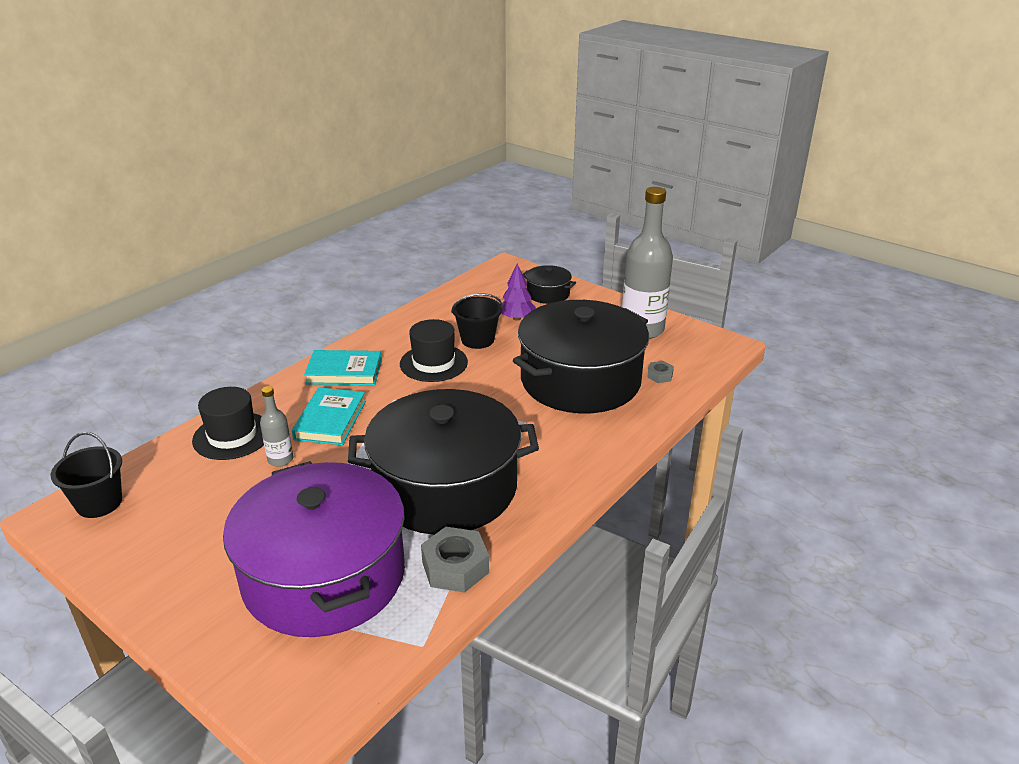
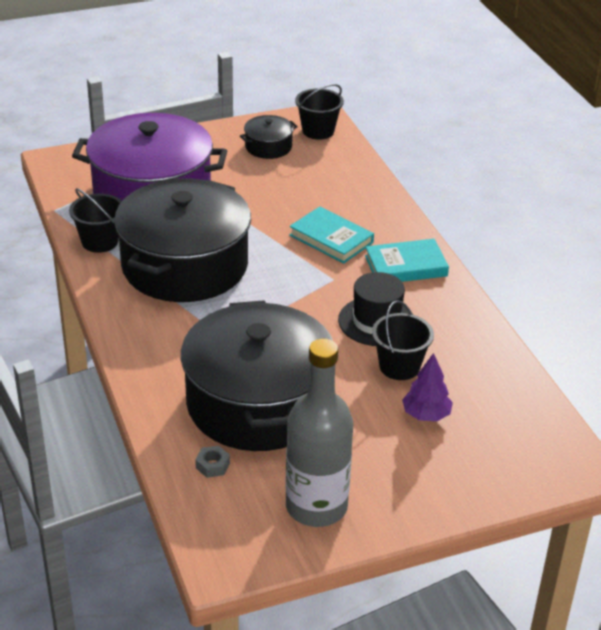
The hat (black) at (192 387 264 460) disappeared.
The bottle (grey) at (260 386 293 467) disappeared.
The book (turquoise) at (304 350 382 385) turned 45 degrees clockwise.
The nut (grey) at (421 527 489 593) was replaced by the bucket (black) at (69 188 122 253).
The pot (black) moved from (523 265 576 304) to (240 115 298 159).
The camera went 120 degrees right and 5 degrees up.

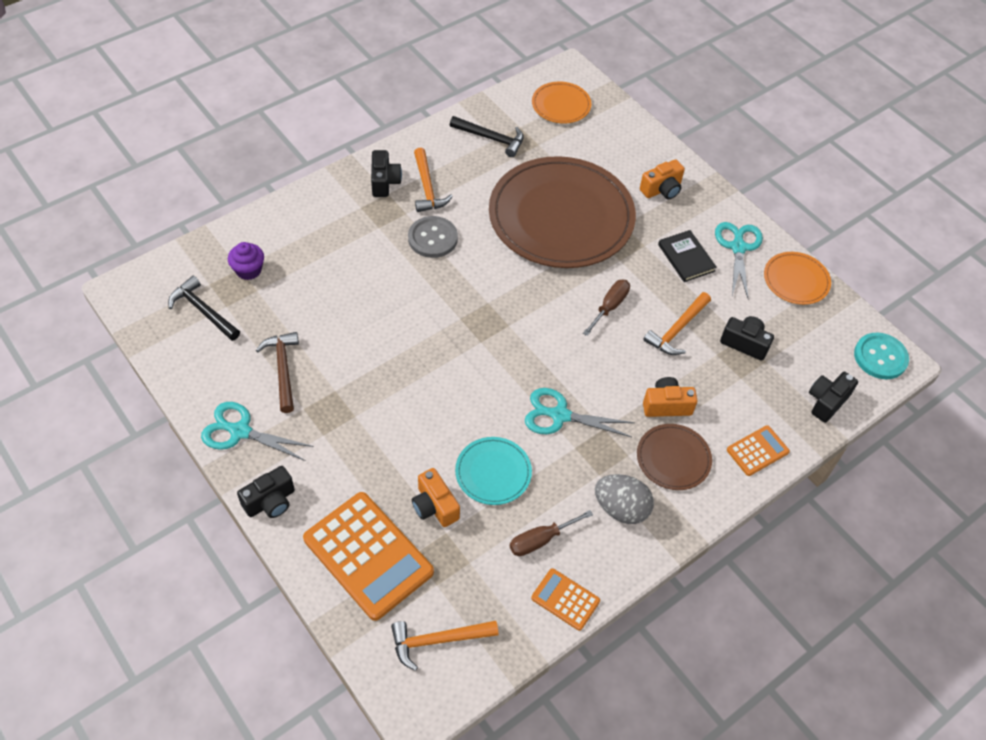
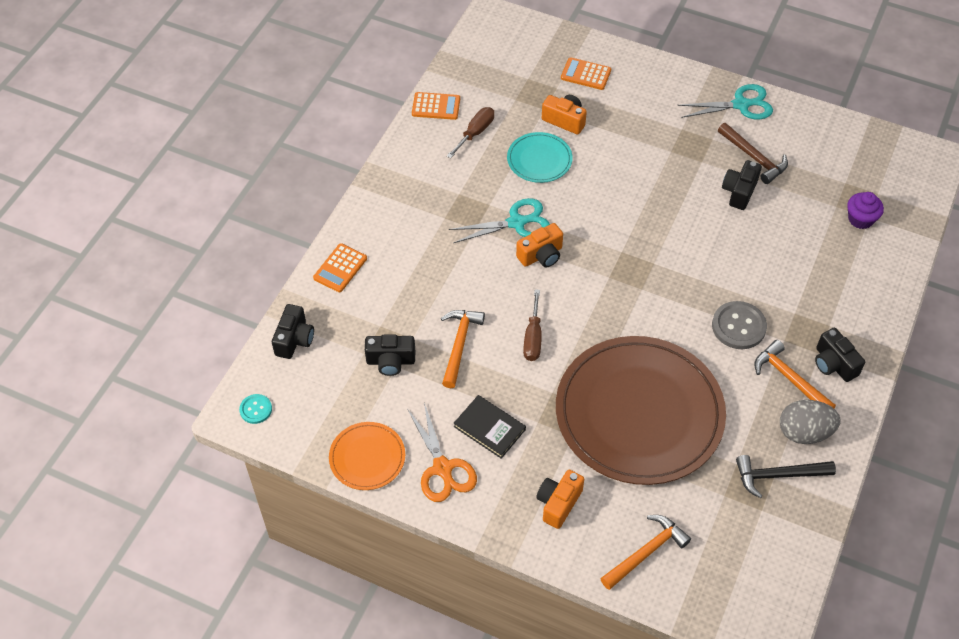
The hammer (black) at (168 276 240 341) disappeared.
The camera (black) moved from (237 466 295 518) to (722 160 762 210).
The calculator (orange) at (303 492 434 621) changed to 0.50 times the size.
The hammer (orange) moved from (391 621 499 671) to (600 515 691 590).
The plate (orange) at (532 82 592 123) disappeared.
The egg (grey) moved from (595 474 654 524) to (780 400 840 444).
The plate (brown) at (637 424 712 490) disappeared.
The camera (orange) moved from (643 377 698 417) to (516 223 563 268).
The scissors (turquoise) at (715 222 763 298) became the scissors (orange) at (408 403 477 502).
The button (turquoise) at (854 332 909 379) changed to 0.57 times the size.
The camera went 155 degrees right and 0 degrees up.

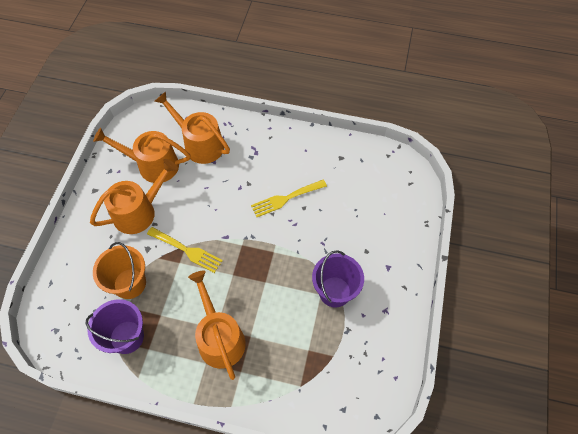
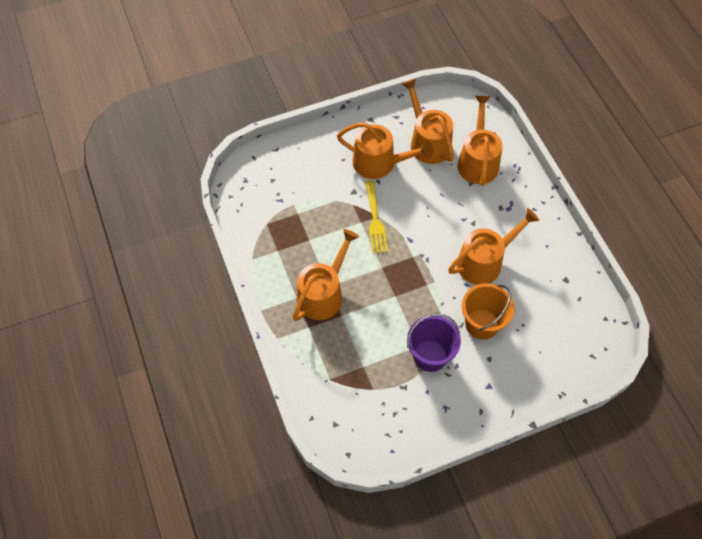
The bucket (purple) at (86 299 144 354) disappeared.
The bucket (orange) moved from (93 242 146 299) to (462 283 515 340).
The fork (yellow) at (251 180 327 217) was replaced by the watering can (orange) at (448 208 539 285).
The camera went 55 degrees right and 0 degrees up.

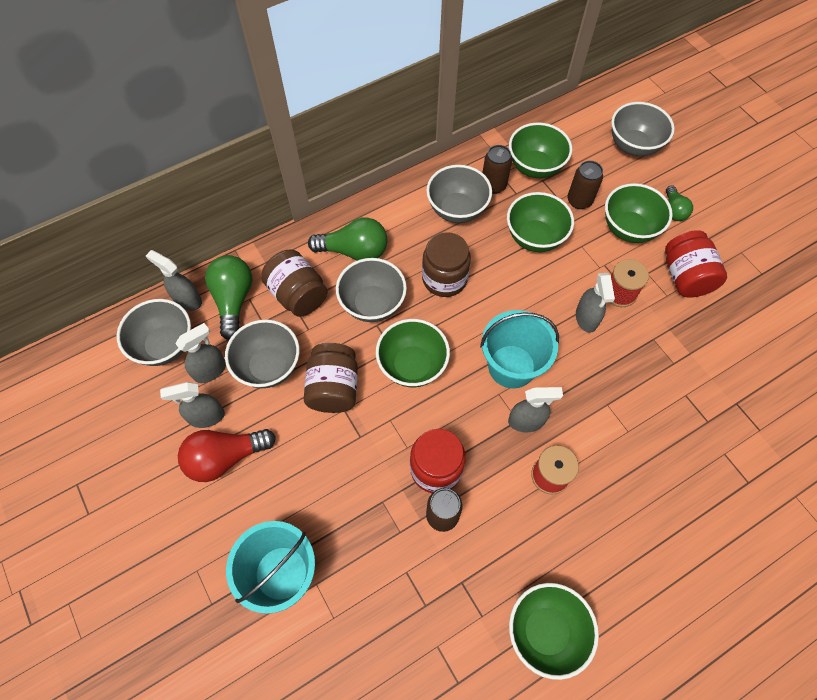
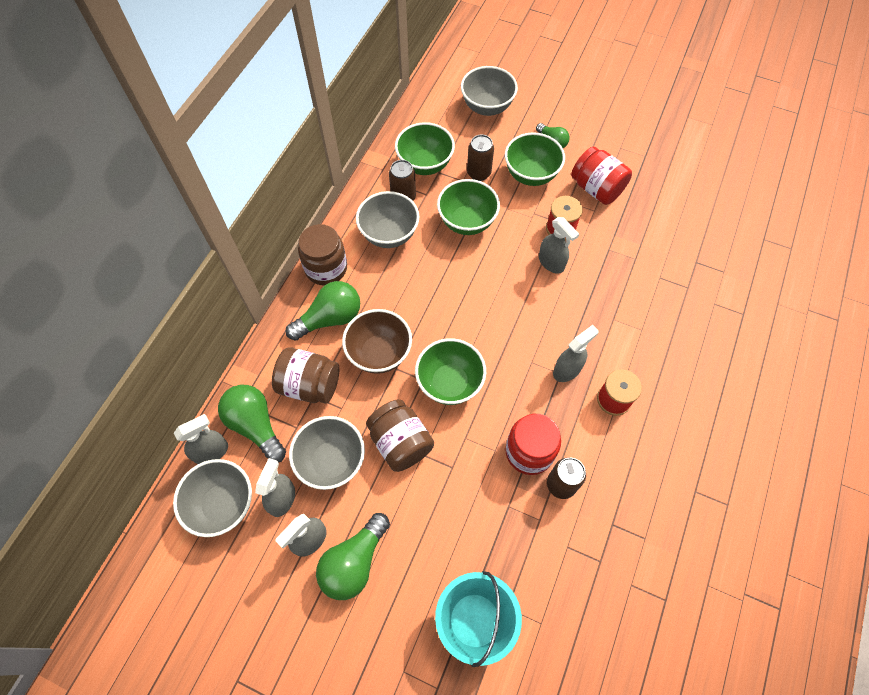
The spray bottle (grey) at (146 250 202 311) turned 150 degrees clockwise.
The light bulb (red) at (178 429 276 482) became the light bulb (green) at (316 513 390 600).
The bowl (grey) at (336 258 407 322) became the bowl (brown) at (342 309 412 374).
The jar (brown) moved from (422 232 471 297) to (298 224 347 285).
The bucket (turquoise) at (480 310 559 388) disappeared.
The bowl (green) at (509 583 599 680) disappeared.
The camera went 35 degrees left and 0 degrees up.

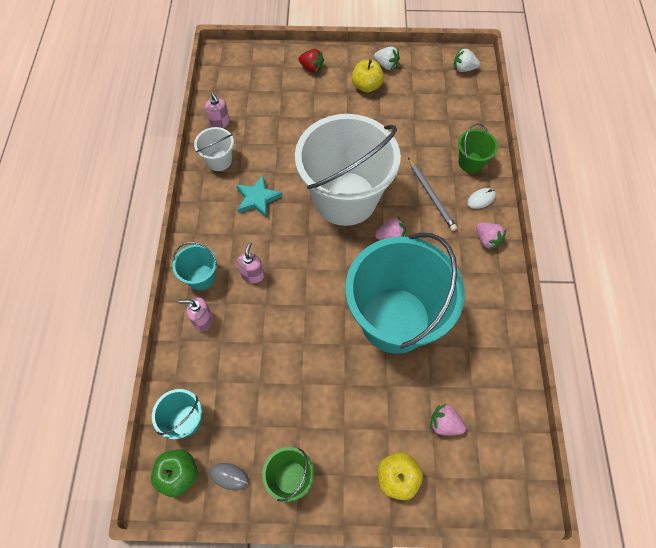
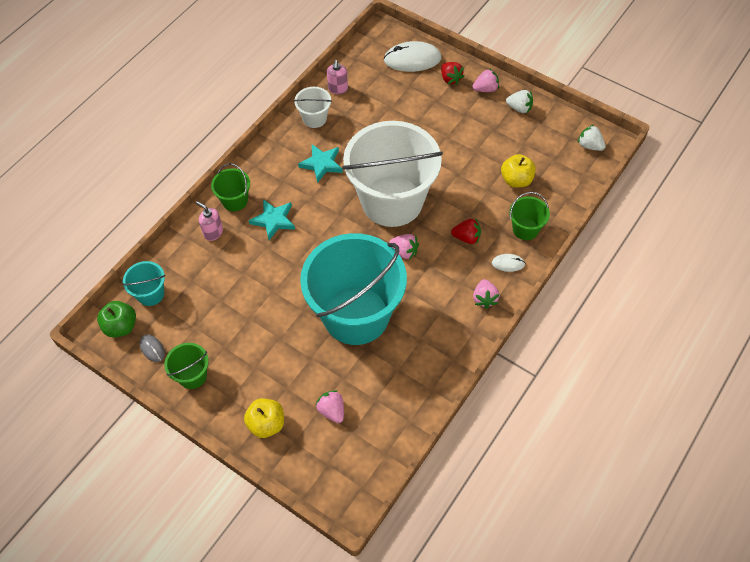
The bucket (turquoise) at (172 242 217 290) became the bucket (green) at (211 163 250 211).
The soap dispenser (pink) at (237 242 264 284) was replaced by the star (turquoise) at (249 199 295 240).
The apple (yellow) moved from (352 60 384 93) to (501 154 536 187).
The strawberry (white) at (374 46 400 70) turned 45 degrees counterclockwise.
The pencil (grey) at (408 158 457 231) was replaced by the strawberry (red) at (451 219 481 244).
The mouse (white) at (383 41 442 72) appeared.
The strawberry (pink) at (473 68 499 92) appeared.
The camera went 35 degrees right and 5 degrees down.

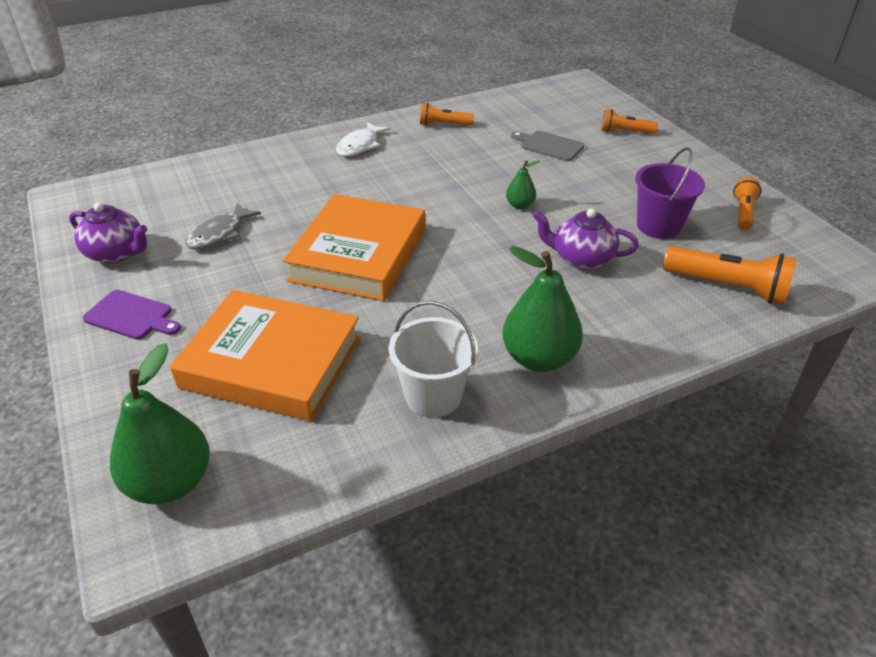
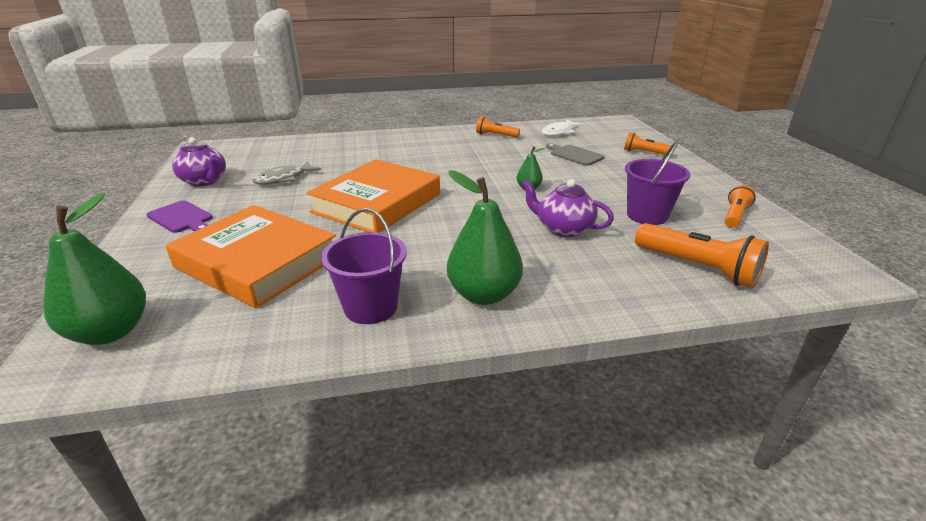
The fish (white) moved from (336 122 391 156) to (542 119 584 136).
The bucket (white) at (388 301 478 418) became the bucket (purple) at (321 208 407 324).
The camera went 15 degrees right and 10 degrees down.

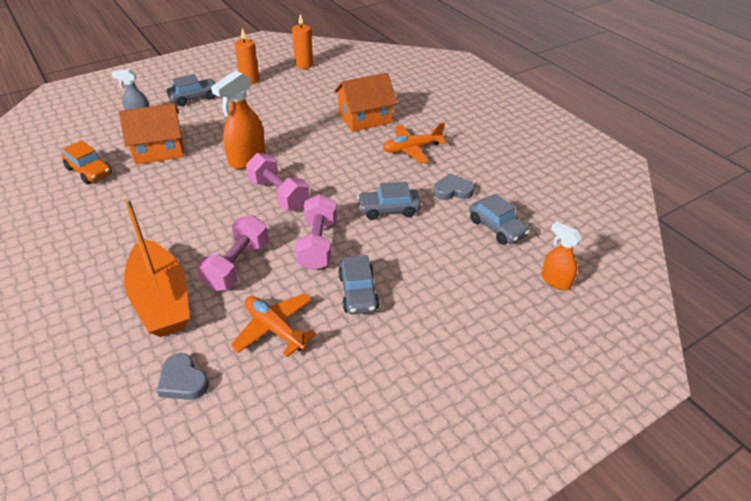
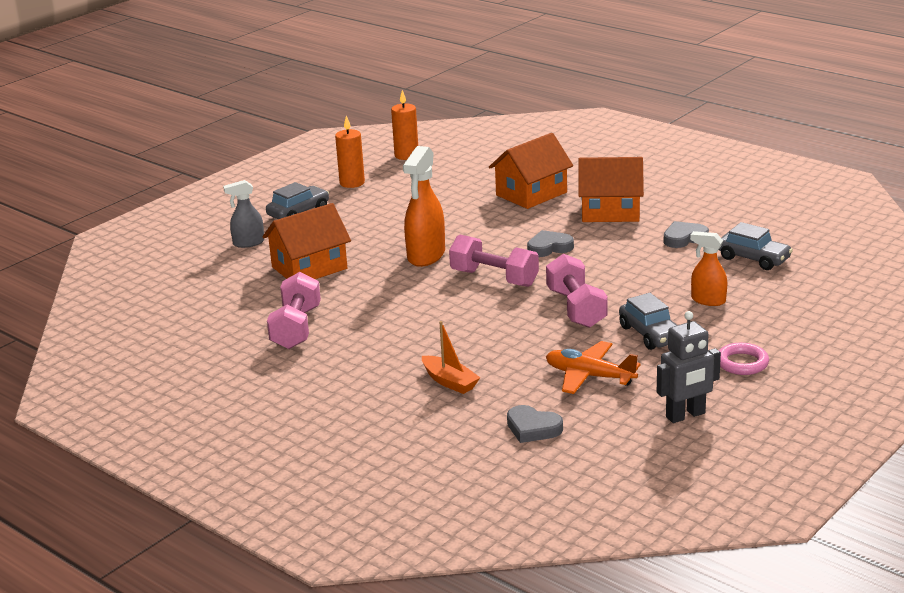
The car (orange) at (62 140 112 184) disappeared.
The boat (orange) at (124 199 190 337) changed to 0.50 times the size.
The dumbbell (pink) moved from (197 215 269 291) to (267 272 321 349).
The car (grey) at (357 182 421 220) disappeared.
The plane (orange) at (383 123 446 163) was replaced by the house (orange) at (578 157 644 222).
The spray bottle (orange) moved from (542 221 582 290) to (690 231 727 306).
The heart (grey) at (527 230 574 257) appeared.
The robot (grey) at (657 311 721 423) appeared.
The ring (pink) at (719 343 769 375) appeared.
The camera went 15 degrees left and 15 degrees down.

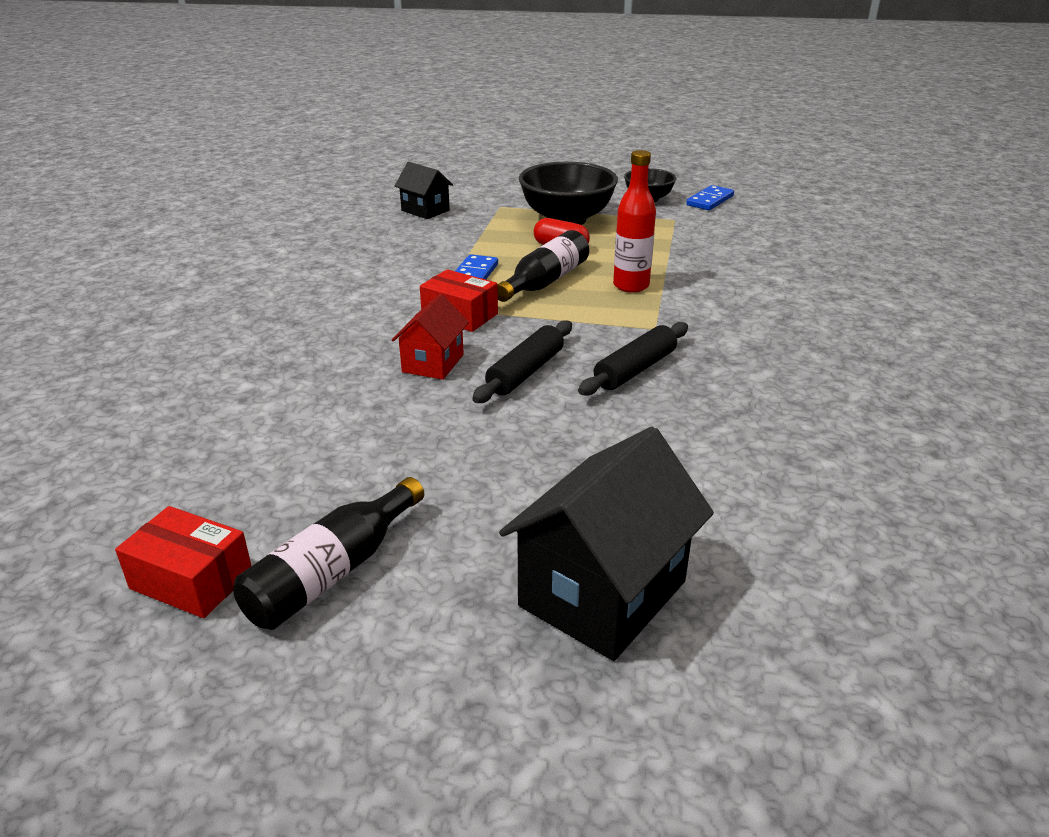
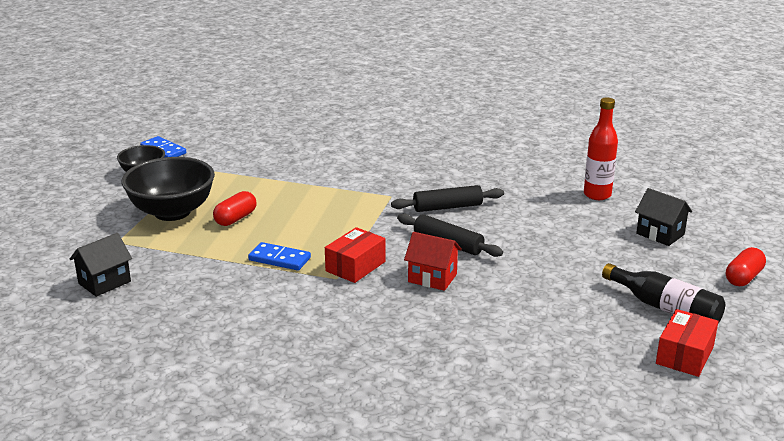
The bottle (black) at (497 230 589 302) disappeared.
The house (black) at (499 427 714 661) changed to 0.57 times the size.
The rolling pin (black) at (578 322 688 396) turned 60 degrees counterclockwise.
The bottle (red) moved from (613 150 656 293) to (584 98 618 200).
The capsule (red) at (726 247 766 286) appeared.
The camera went 85 degrees left and 5 degrees down.

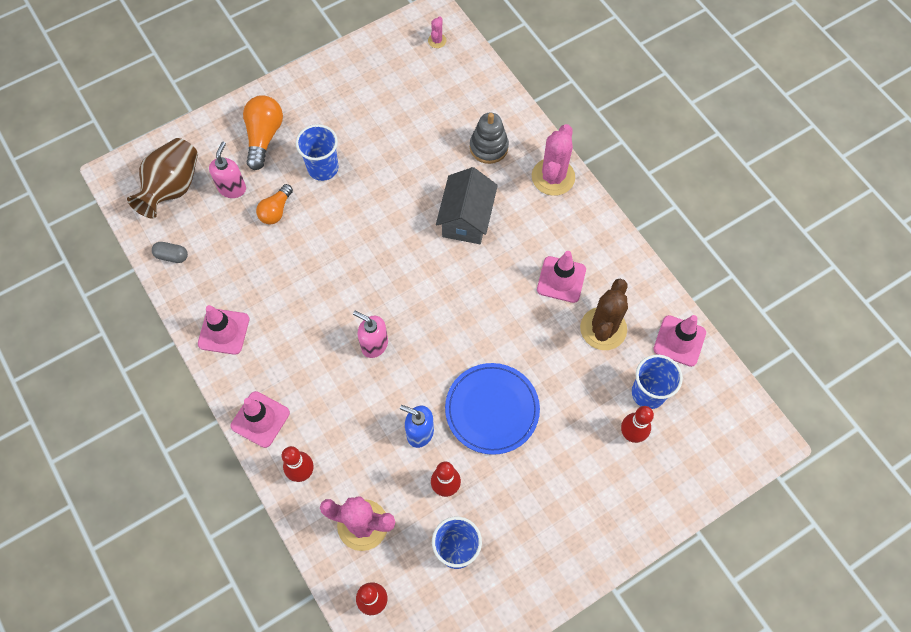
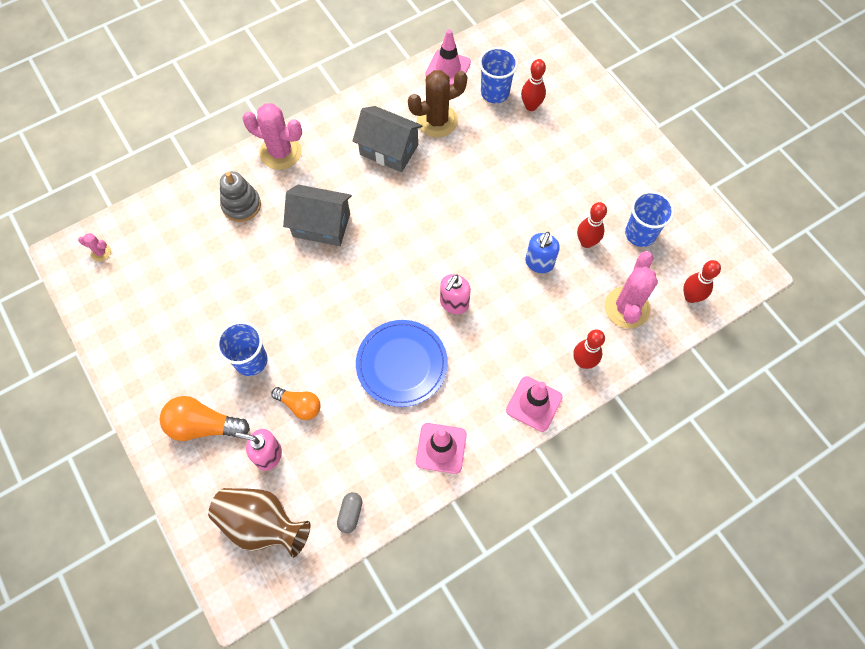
The plate (blue) moved from (445 363 540 455) to (356 320 448 407).
The traffic cone (pink) at (537 251 586 303) was replaced by the house (grey) at (353 106 423 172).
The cactus (brown) at (580 279 628 350) turned 45 degrees counterclockwise.
The camera went 90 degrees left and 0 degrees up.

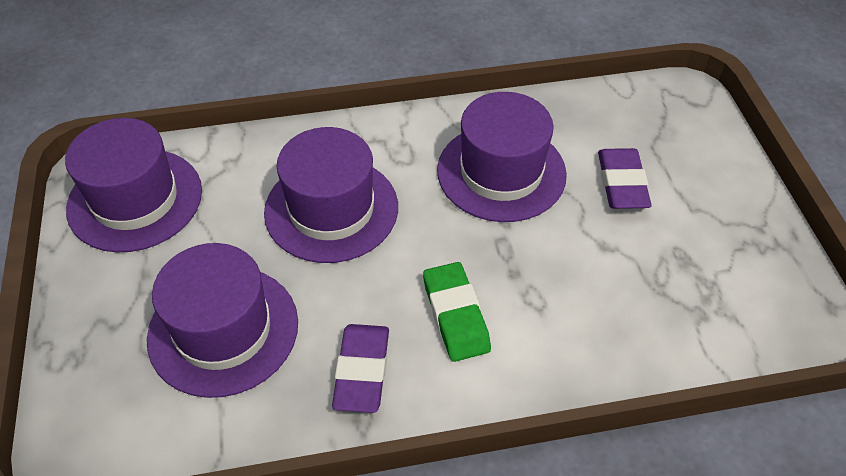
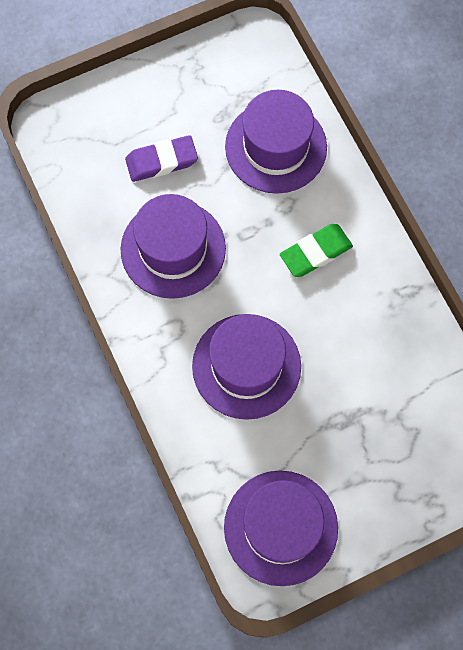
The hat (purple) moved from (147 243 298 398) to (225 90 327 194).
The eraser (purple) at (332 324 389 413) disappeared.
The camera went 105 degrees left and 20 degrees up.

